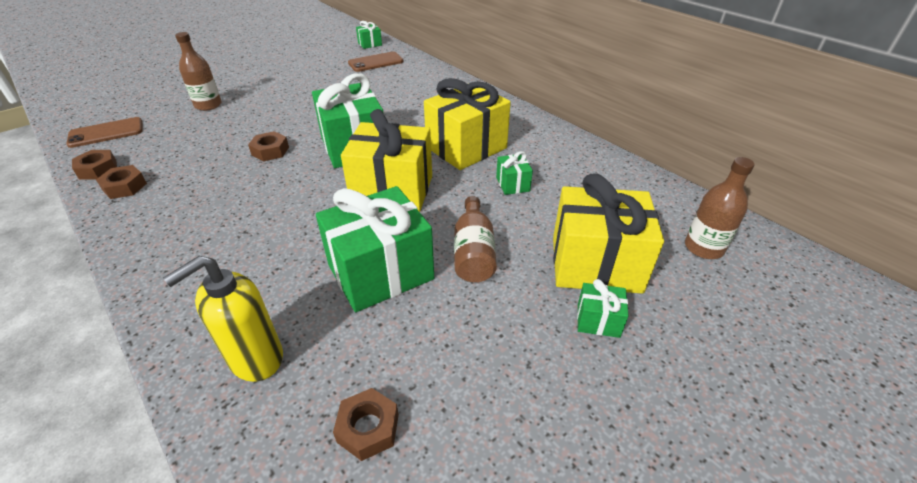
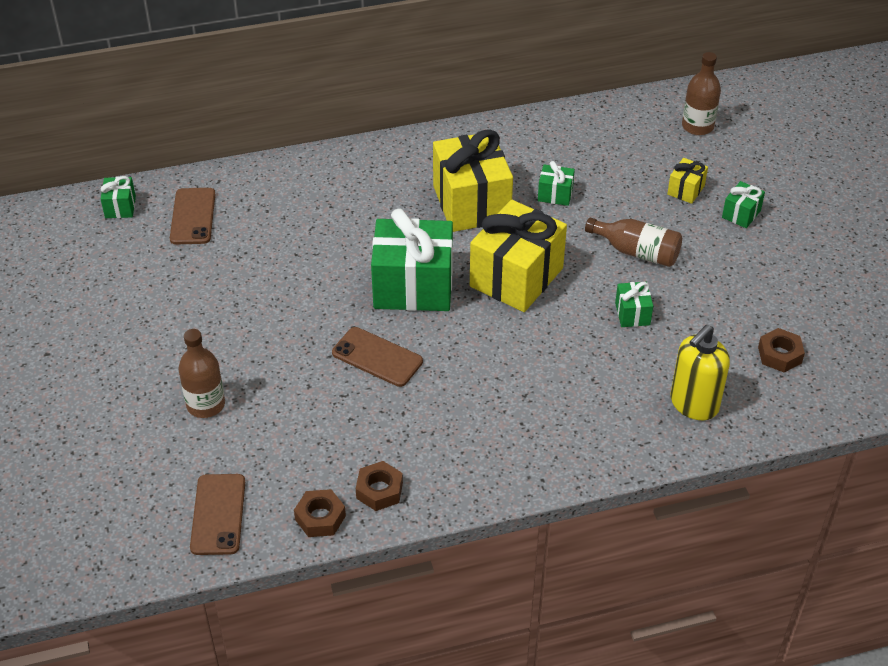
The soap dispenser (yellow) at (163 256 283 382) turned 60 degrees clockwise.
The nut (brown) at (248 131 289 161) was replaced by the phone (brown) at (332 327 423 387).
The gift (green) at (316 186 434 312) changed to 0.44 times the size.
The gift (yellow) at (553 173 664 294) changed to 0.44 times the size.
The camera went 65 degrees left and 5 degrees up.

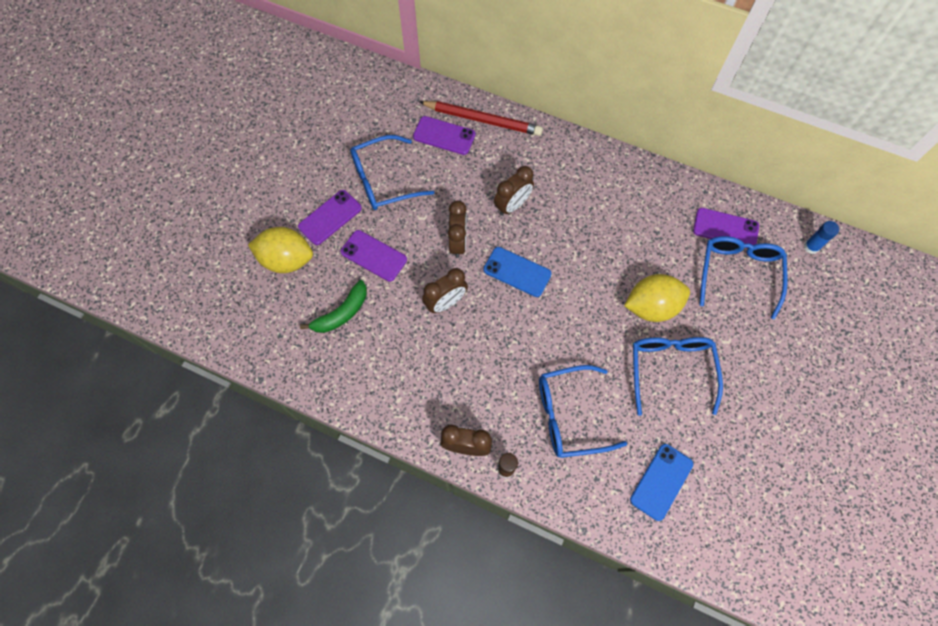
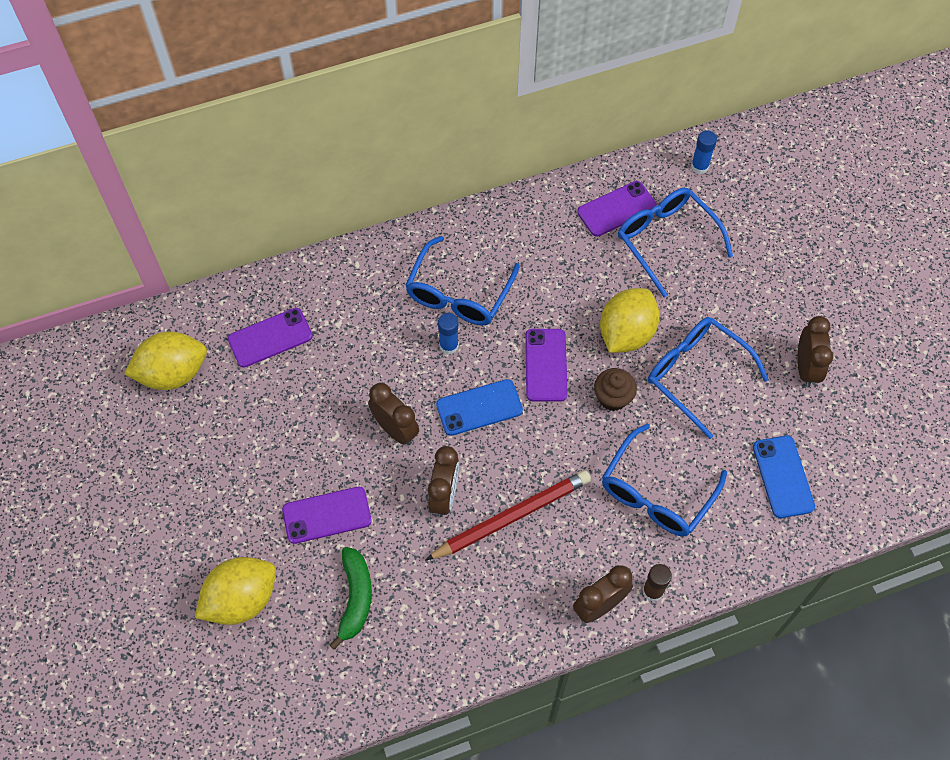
The phone (purple) moved from (298 190 362 245) to (525 329 568 402).
The glasses (blue) moved from (350 135 435 210) to (405 236 520 325).
The pencil (red) moved from (419 101 543 136) to (425 470 591 560).
The clock (brown) moved from (494 166 534 216) to (798 316 833 387).
The lemon (yellow) at (124 332 207 390) appeared.
The glue stick (blue) at (438 313 459 355) appeared.
The cupcake (brown) at (594 368 637 411) appeared.
The camera went 45 degrees left and 5 degrees down.

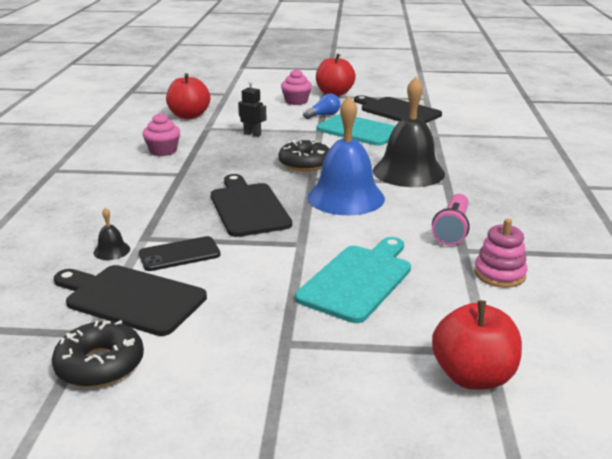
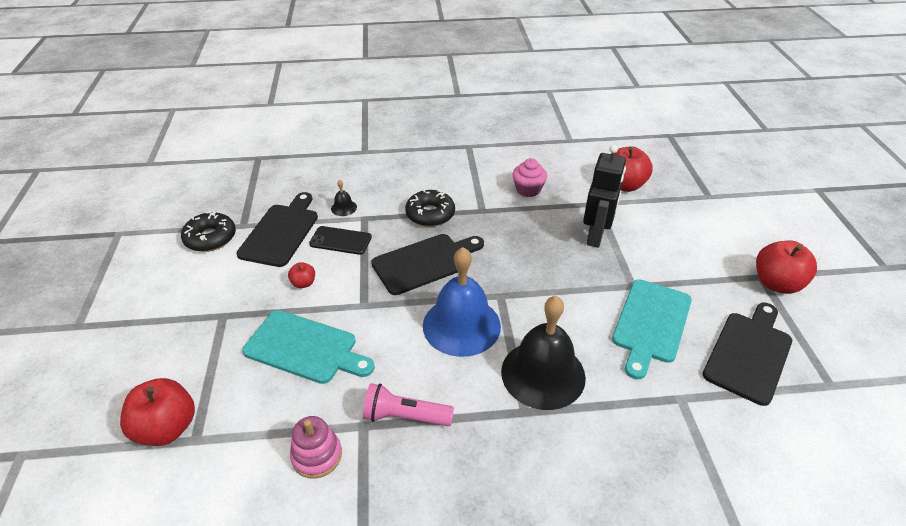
The phone (black) at (139 236 221 271) turned 45 degrees counterclockwise.
The robot (black) at (238 80 267 137) changed to 1.81 times the size.
The donut (black) moved from (278 140 329 172) to (405 189 455 227).
The cupcake (pink) at (281 69 312 105) disappeared.
The light bulb (blue) at (303 94 341 119) disappeared.
The apple (red) at (288 262 315 288) appeared.
The camera went 80 degrees right and 15 degrees up.

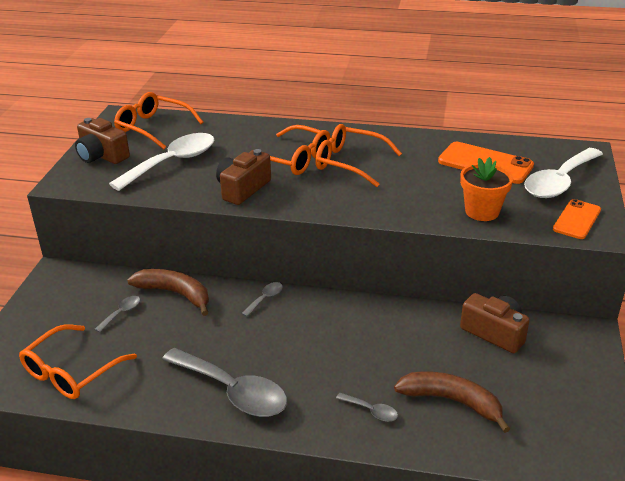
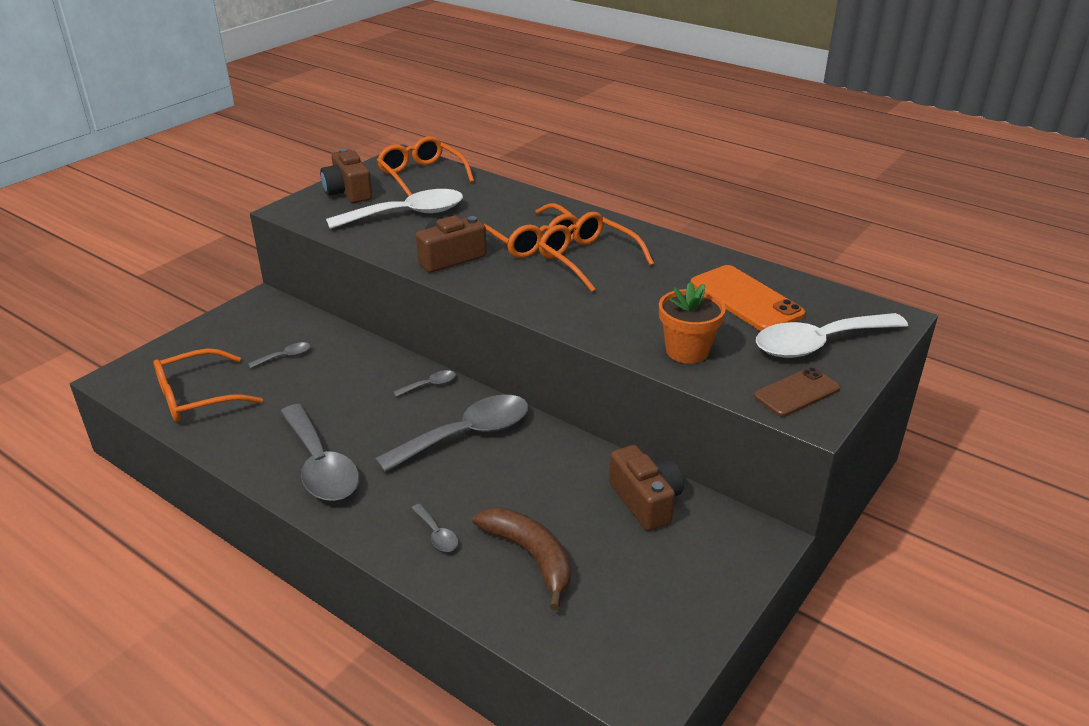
The banana (brown) at (127 269 209 316) disappeared.
The phone (orange) at (553 199 601 239) became the phone (brown) at (754 367 840 417).
The spoon (grey) at (375 395 528 472) appeared.
The camera went 25 degrees right and 0 degrees up.

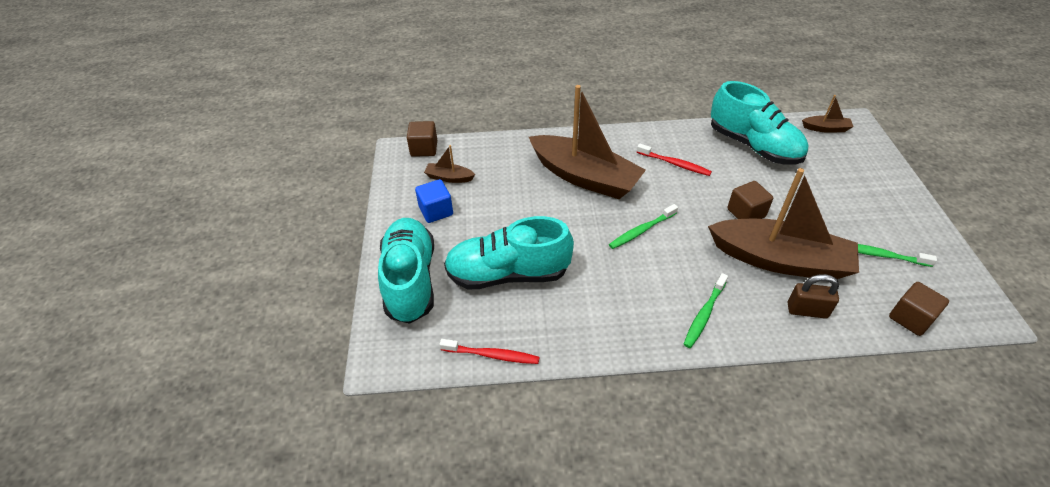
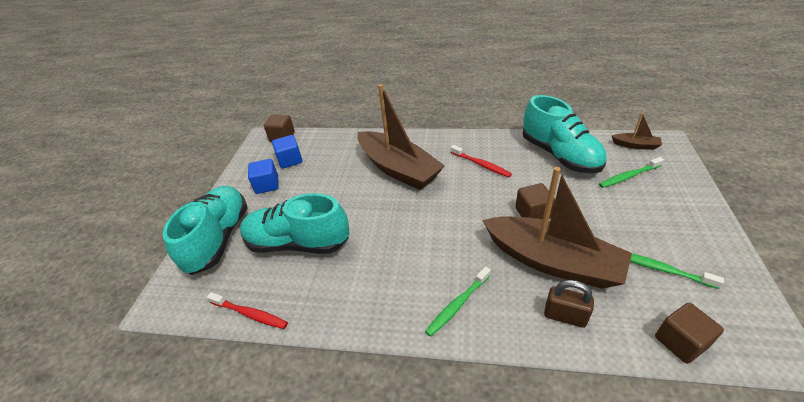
The boat (brown) at (424 145 475 183) was replaced by the cube (blue) at (272 135 302 168).
The toothbrush (green) moved from (609 204 678 249) to (599 157 664 188).
The camera went 15 degrees right and 5 degrees down.

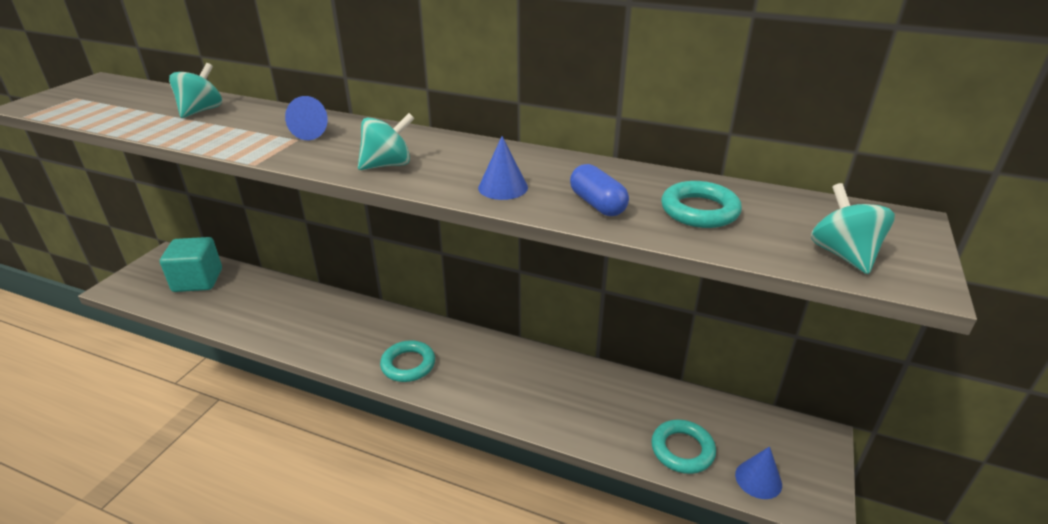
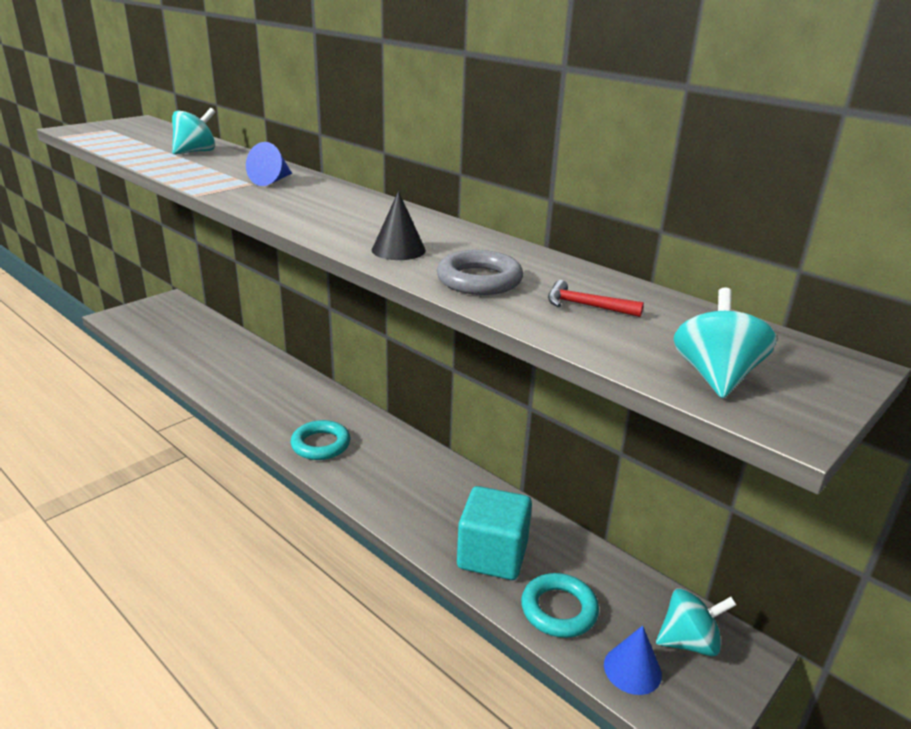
The cube (turquoise) moved from (160 237 222 292) to (457 486 532 580).
The spinning top (turquoise) moved from (358 113 415 170) to (656 588 736 656).
The cone (blue) at (478 136 528 200) became the cone (black) at (372 191 426 260).
The capsule (blue) at (570 164 629 216) was replaced by the ring (grey) at (437 250 523 295).
The ring (turquoise) at (661 181 742 228) was replaced by the hammer (red) at (548 280 644 317).
The camera went 20 degrees right and 5 degrees down.

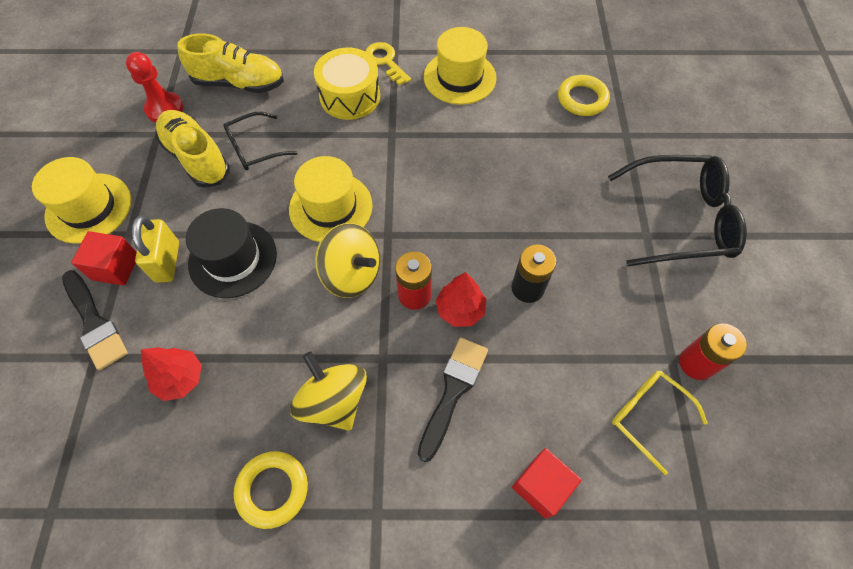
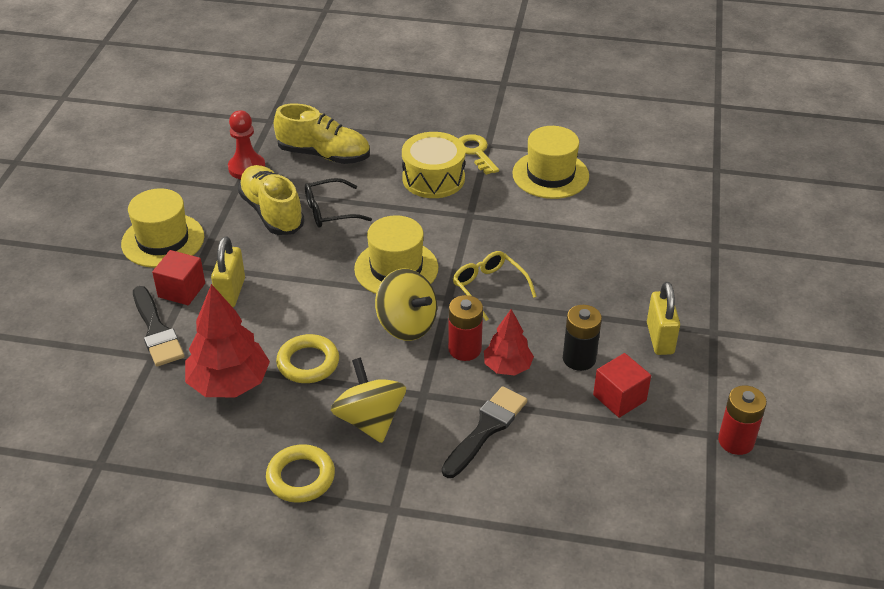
The tree (red) at (141 347 202 401) changed to 1.65 times the size.
The hat (black) at (186 208 277 298) disappeared.
The cube (red) moved from (512 448 582 519) to (593 353 651 418).
The ring (yellow) moved from (558 75 610 116) to (276 334 339 383).
The glasses (black) at (608 155 747 266) disappeared.
The glasses (yellow) moved from (612 370 708 475) to (453 251 537 321).
The padlock (yellow) at (647 282 680 355) appeared.
The camera went 10 degrees right and 20 degrees down.

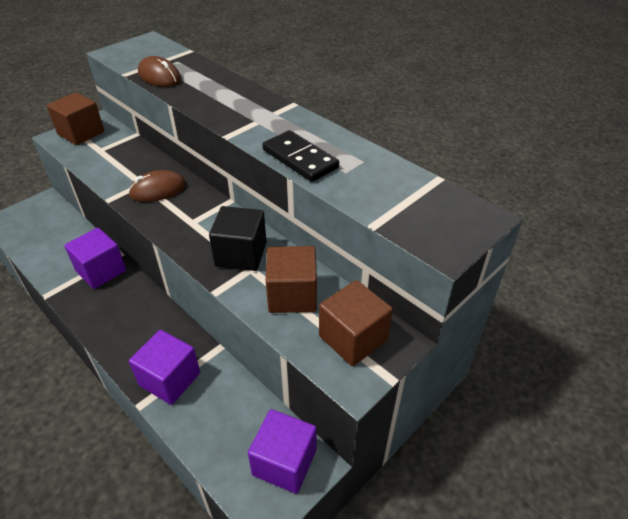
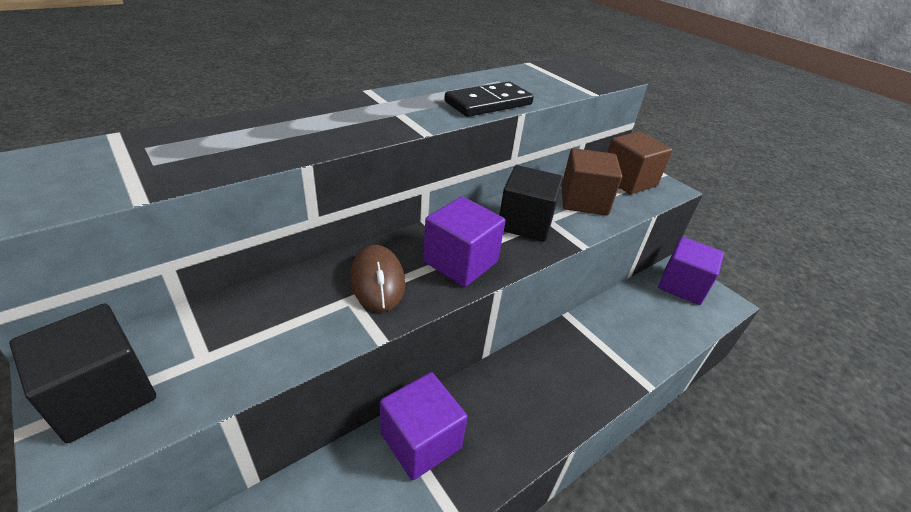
The cube (brown) at (47 92 104 145) became the cube (black) at (9 303 156 443).
The cube (purple) moved from (129 330 200 405) to (423 196 505 287).
The mouse (brown) at (138 56 181 87) disappeared.
The camera went 85 degrees left and 5 degrees down.

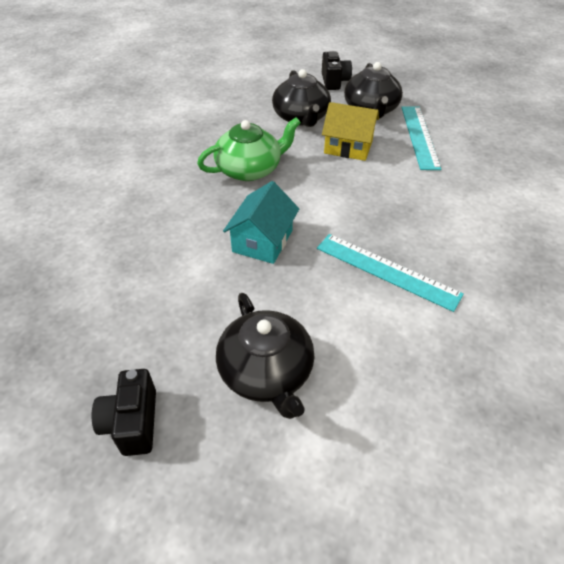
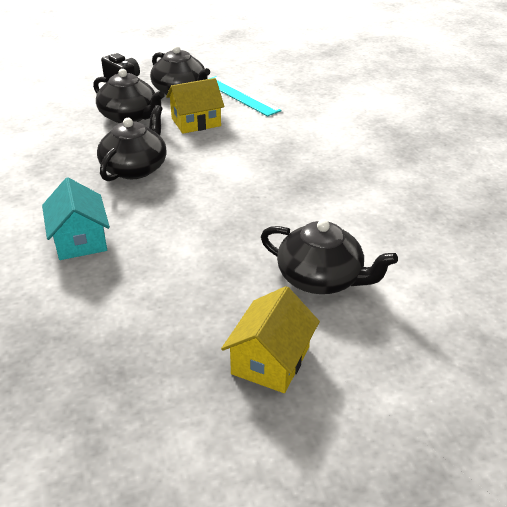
The camera (black) at (91 369 156 456) was replaced by the house (yellow) at (221 286 320 393).
The teapot (green) at (197 117 301 181) became the teapot (black) at (97 105 167 181).
The house (turquoise) moved from (223 181 299 264) to (42 177 110 260).
The ruler (turquoise) at (317 234 464 312) disappeared.
The camera went 40 degrees left and 10 degrees down.

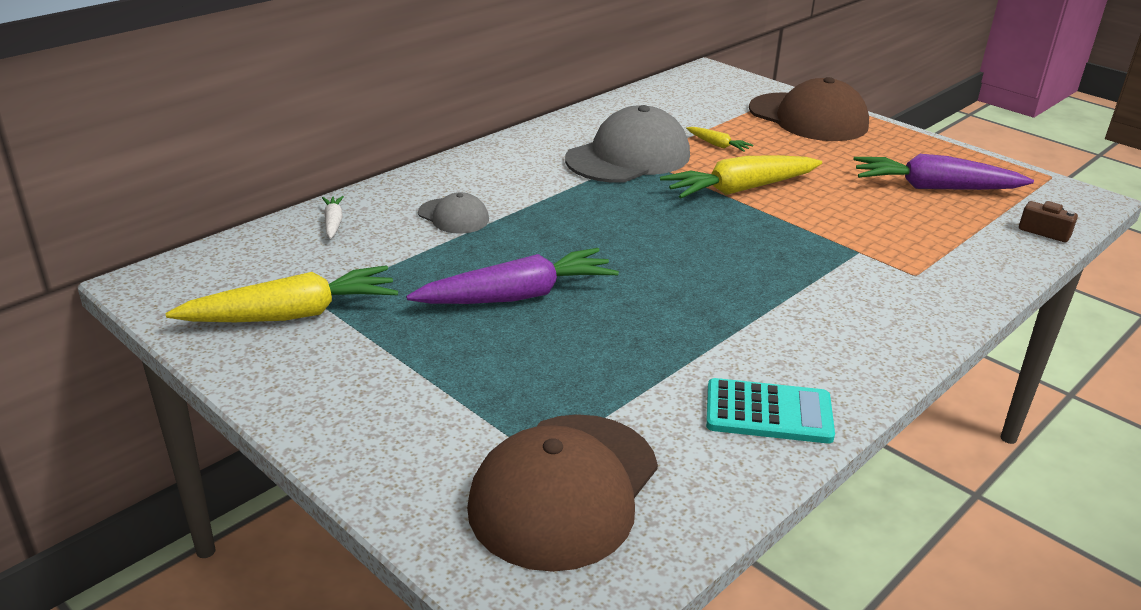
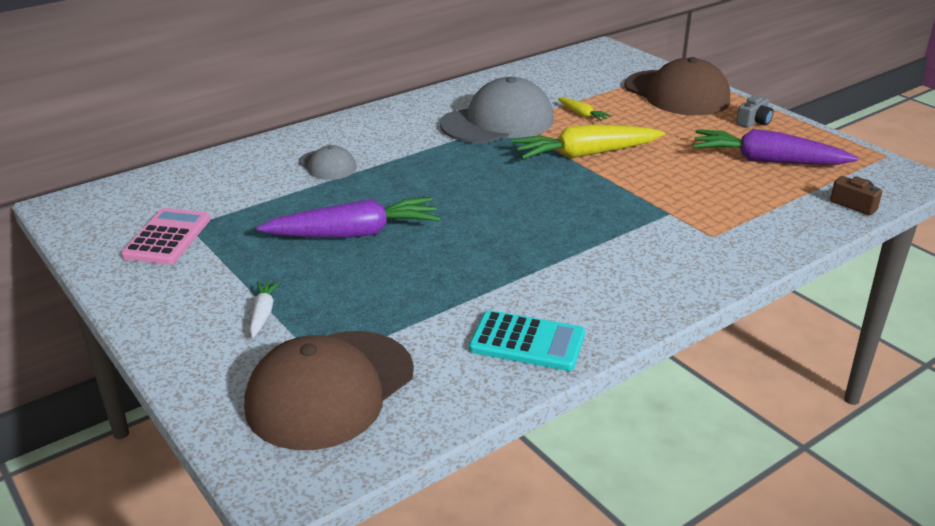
The carrot (yellow) at (166 265 398 322) was replaced by the calculator (pink) at (121 208 211 265).
The carrot (white) moved from (322 196 344 239) to (250 281 280 338).
The camera (grey) at (736 95 773 128) appeared.
The camera went 10 degrees right and 0 degrees up.

